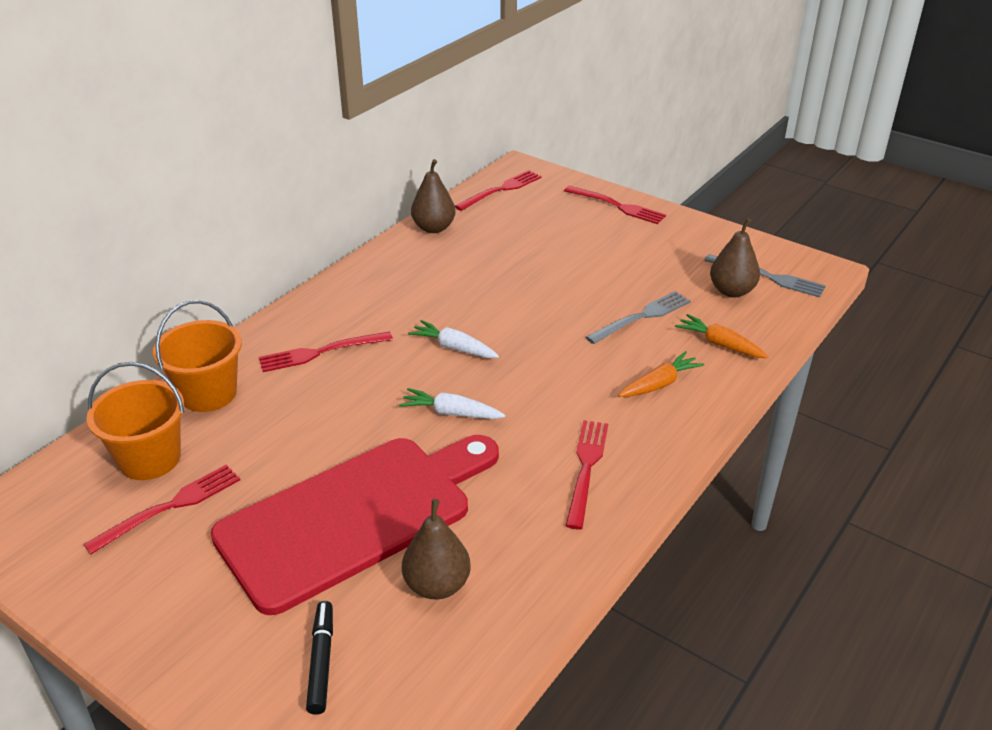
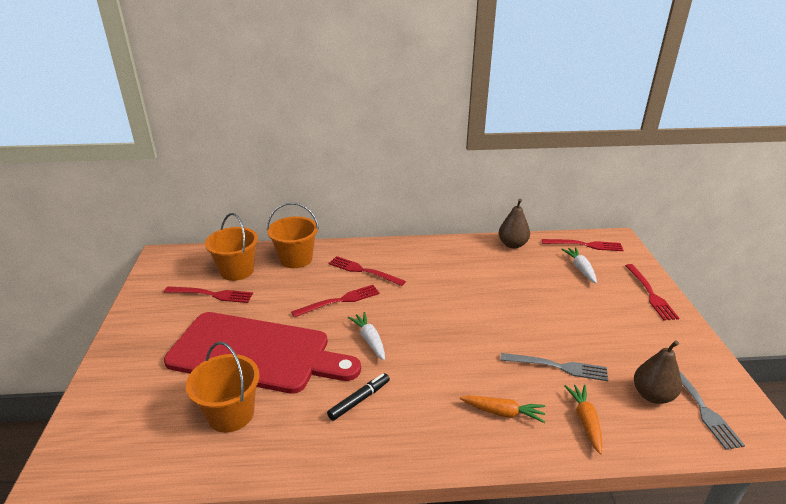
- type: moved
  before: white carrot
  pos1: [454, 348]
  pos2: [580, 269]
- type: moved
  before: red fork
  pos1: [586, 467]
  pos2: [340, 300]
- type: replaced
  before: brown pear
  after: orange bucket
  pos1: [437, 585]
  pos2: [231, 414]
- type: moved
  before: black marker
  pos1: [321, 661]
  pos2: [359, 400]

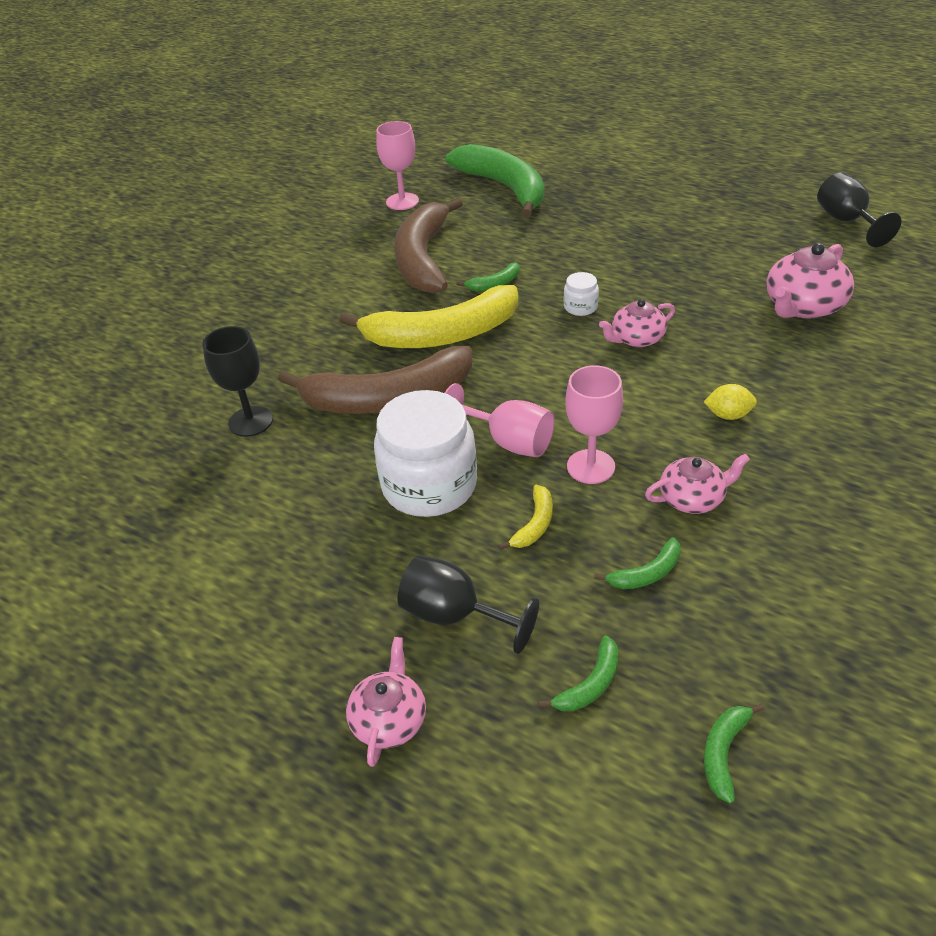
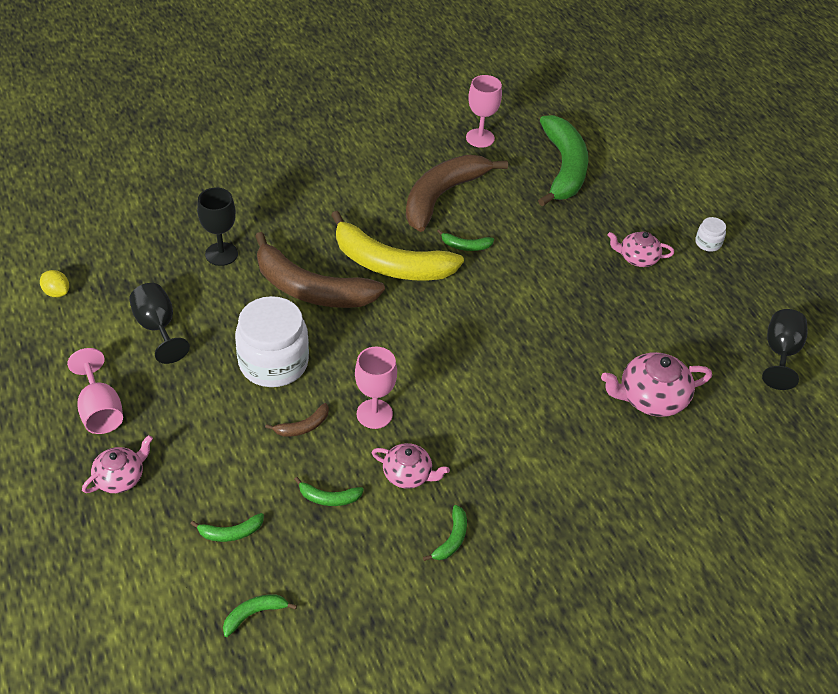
- type: moved
  before: white jar
  pos1: [580, 307]
  pos2: [708, 243]
- type: moved
  before: pink teapot
  pos1: [636, 339]
  pos2: [637, 258]
- type: moved
  before: pink goblet
  pos1: [508, 442]
  pos2: [100, 410]
- type: moved
  before: yellow lemon
  pos1: [728, 415]
  pos2: [57, 292]
- type: recoloured
  before: yellow banana
  after: brown banana
  pos1: [534, 524]
  pos2: [303, 426]
- type: moved
  before: black goblet
  pos1: [455, 615]
  pos2: [158, 328]
- type: added
  after: green banana
  pos2: [451, 539]

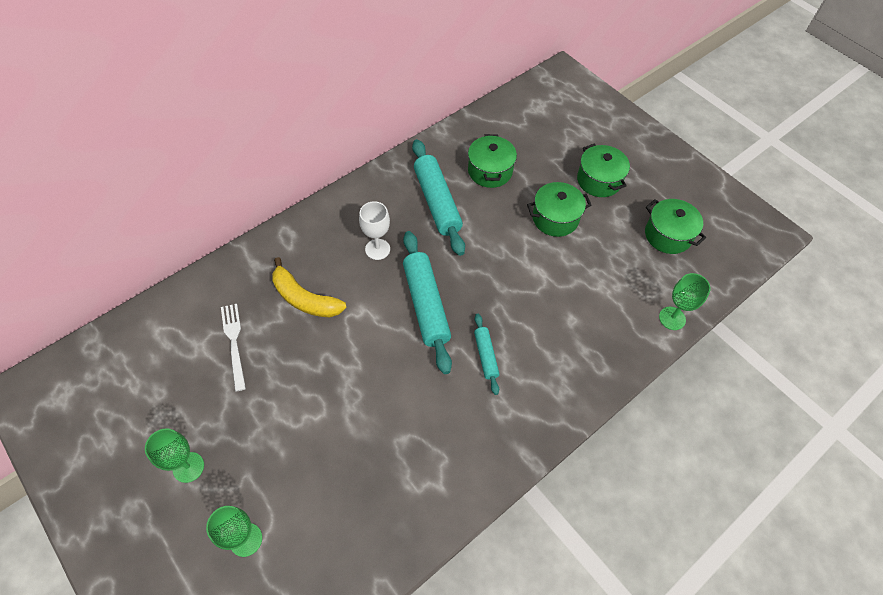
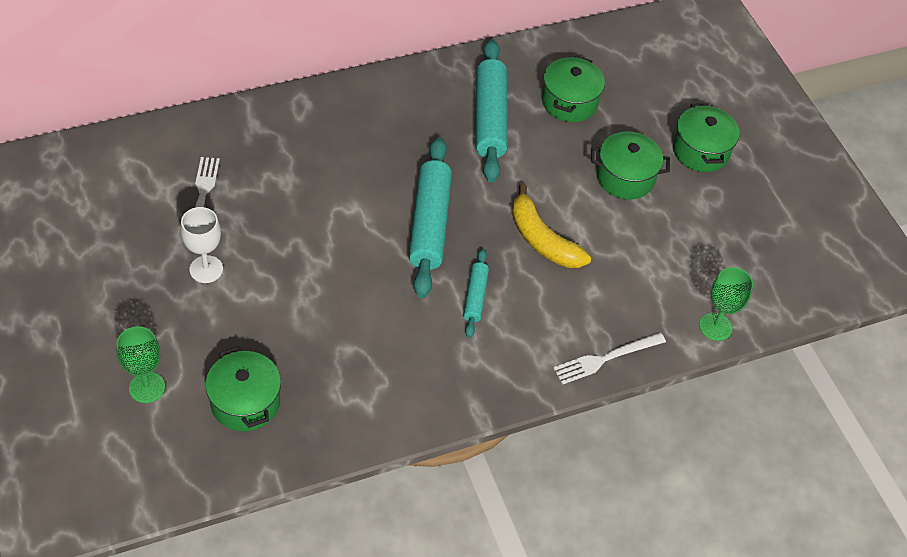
- type: moved
  before: green pot
  pos1: [668, 235]
  pos2: [245, 402]
- type: moved
  before: white goblet
  pos1: [377, 249]
  pos2: [206, 269]
- type: moved
  before: yellow banana
  pos1: [304, 298]
  pos2: [542, 239]
- type: removed
  before: green goblet
  pos1: [188, 467]
- type: added
  after: white fork
  pos2: [606, 358]

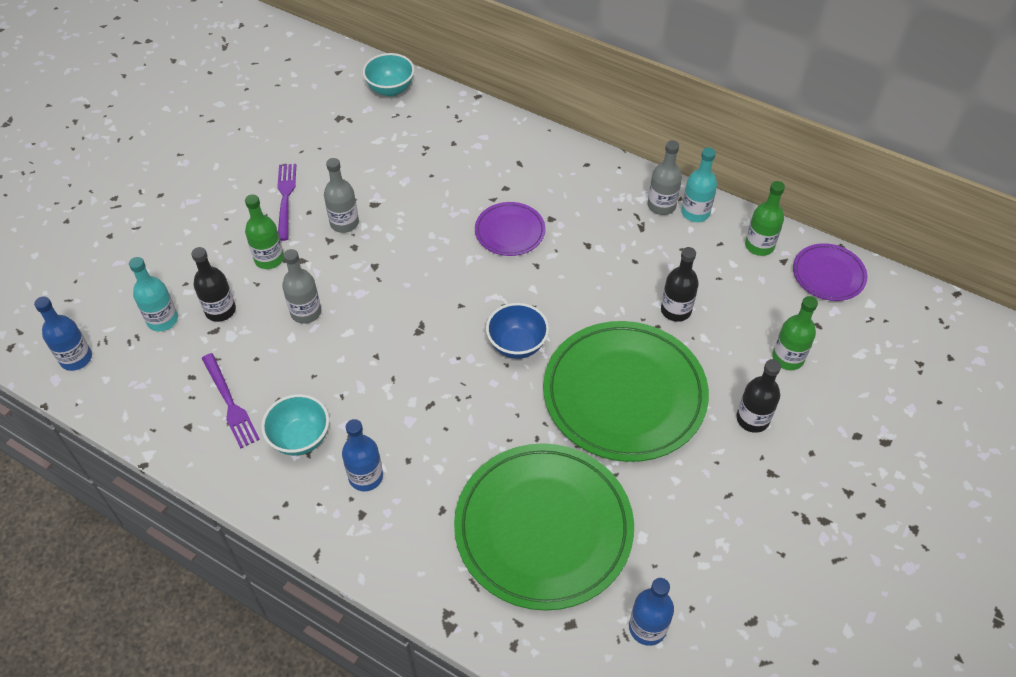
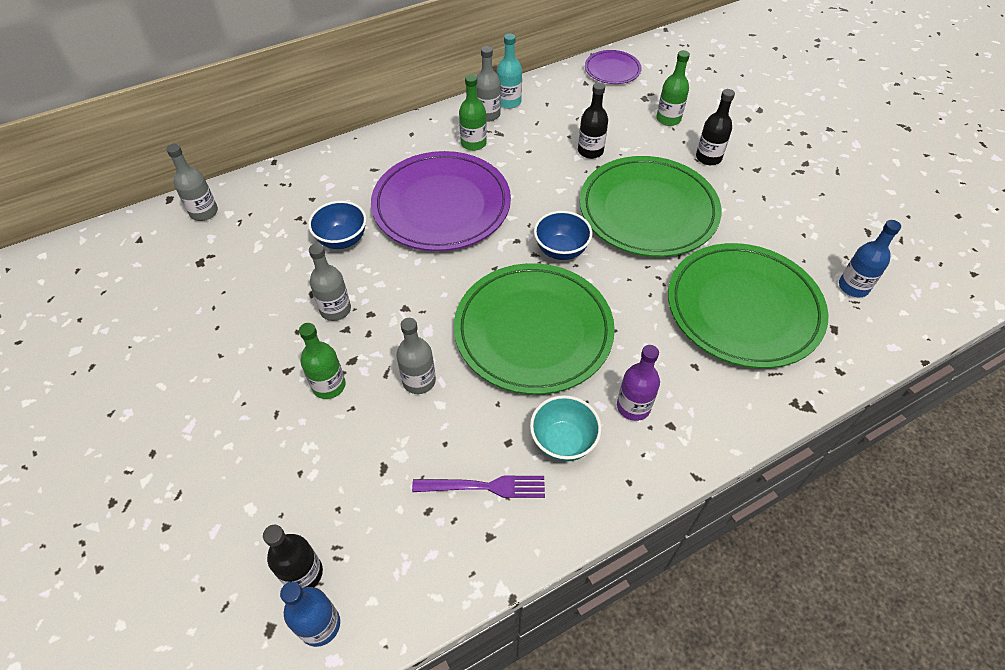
- type: replaced
  before: turquoise bowl
  after: grey bottle
  pos1: [390, 89]
  pos2: [204, 212]
- type: removed
  before: purple fork
  pos1: [285, 198]
- type: moved
  before: green bottle
  pos1: [759, 246]
  pos2: [473, 143]
- type: resized
  before: purple plate
  pos1: [510, 231]
  pos2: [441, 205]
  scale: 2.07
- type: moved
  before: black bottle
  pos1: [220, 310]
  pos2: [303, 573]
- type: removed
  before: turquoise bottle
  pos1: [162, 320]
- type: recoloured
  before: blue bottle
  after: purple bottle
  pos1: [366, 477]
  pos2: [633, 406]
- type: added
  after: blue bowl
  pos2: [342, 240]
- type: added
  after: green plate
  pos2: [533, 331]

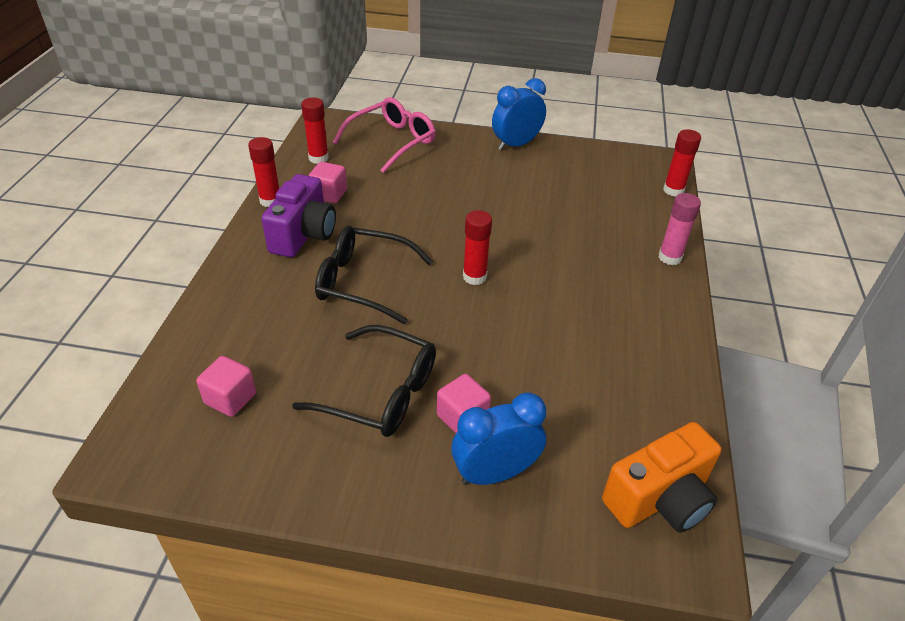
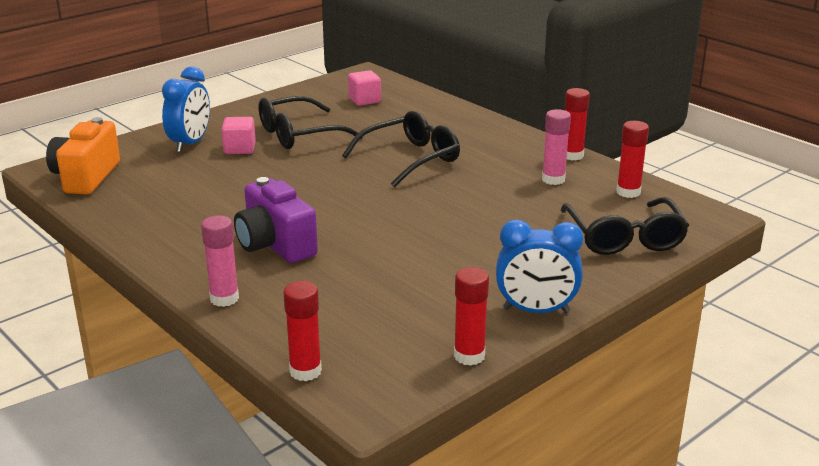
- type: turned
  before: blue clock
  pos1: [516, 144]
  pos2: [536, 310]
  turn: 90
- type: recoloured
  before: pink glasses
  after: black glasses
  pos1: [393, 141]
  pos2: [624, 238]
- type: replaced
  before: pink cube
  after: pink glue stick
  pos1: [329, 194]
  pos2: [553, 179]
- type: moved
  before: purple camera
  pos1: [303, 234]
  pos2: [275, 245]
- type: moved
  before: red glue stick
  pos1: [474, 277]
  pos2: [469, 356]

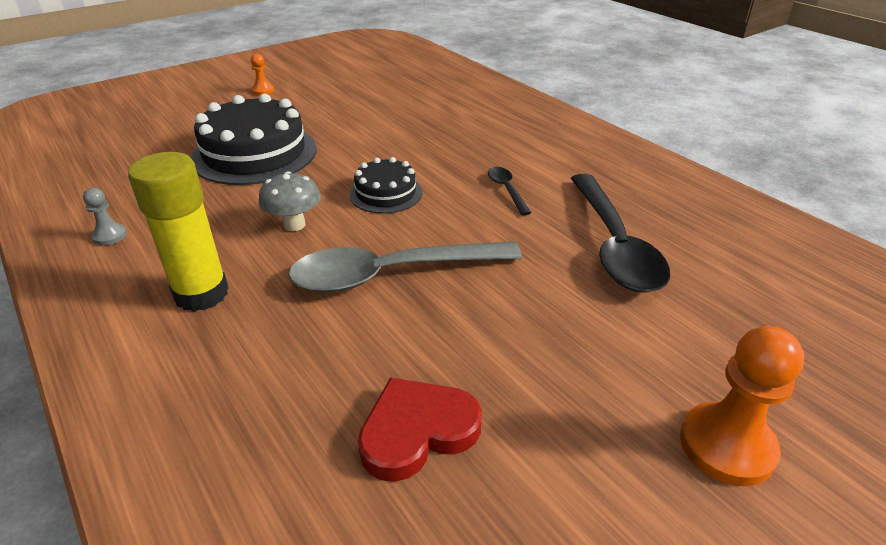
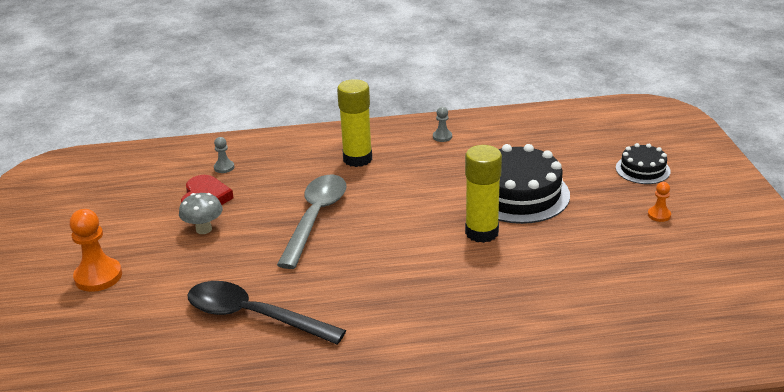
- type: moved
  before: black cake
  pos1: [386, 193]
  pos2: [642, 169]
- type: removed
  before: black spoon
  pos1: [506, 190]
- type: moved
  before: grey mushroom
  pos1: [294, 225]
  pos2: [204, 229]
- type: added
  after: grey pawn
  pos2: [224, 167]
- type: added
  after: yellow glue stick
  pos2: [481, 232]

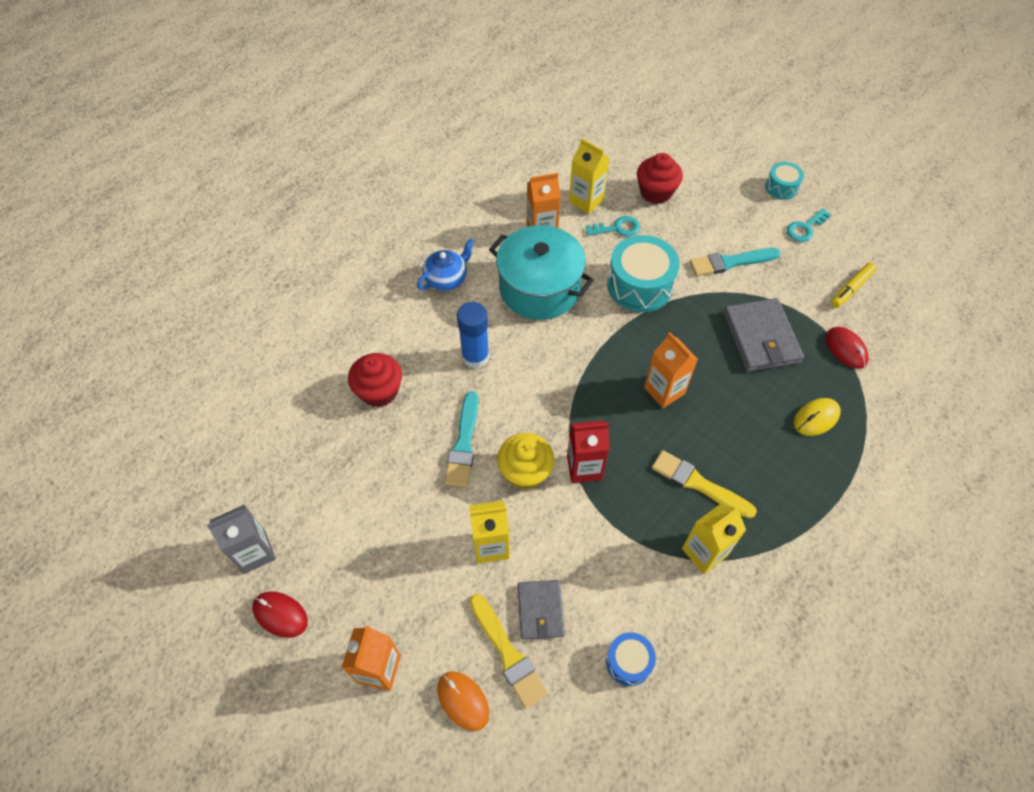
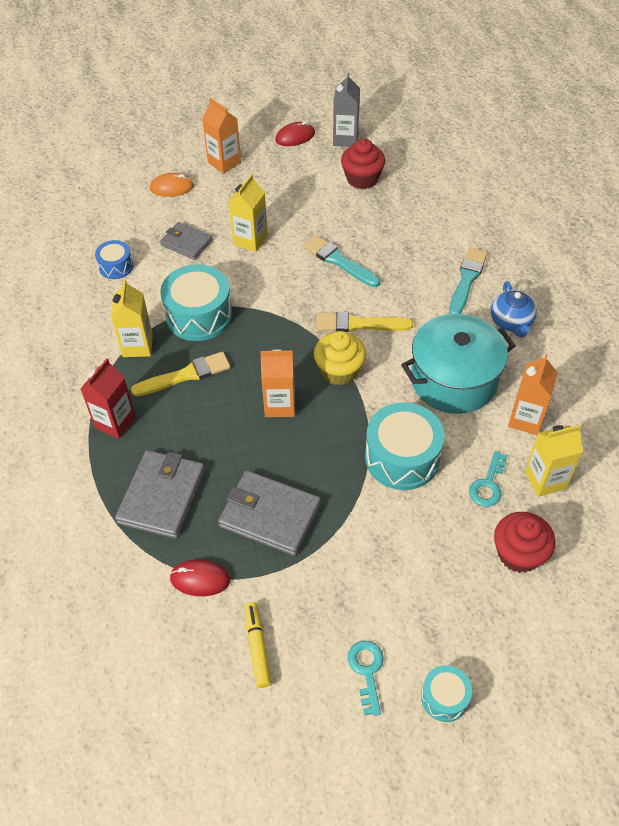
- type: moved
  before: turquoise brush
  pos1: [730, 262]
  pos2: [467, 280]
- type: removed
  before: blue glue stick
  pos1: [475, 356]
- type: moved
  before: red cupcake
  pos1: [379, 391]
  pos2: [362, 179]
- type: replaced
  before: yellow mouse
  after: grey wallet
  pos1: [816, 418]
  pos2: [162, 496]
- type: moved
  before: red carton
  pos1: [584, 467]
  pos2: [115, 422]
- type: moved
  before: yellow cupcake
  pos1: [525, 472]
  pos2: [339, 371]
- type: moved
  before: yellow brush
  pos1: [507, 653]
  pos2: [359, 324]
- type: added
  after: turquoise drum
  pos2: [199, 315]

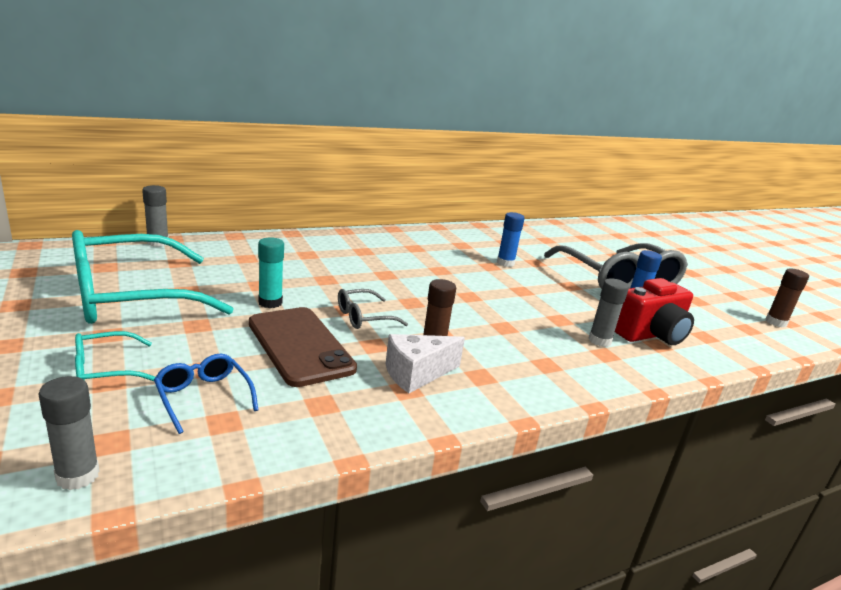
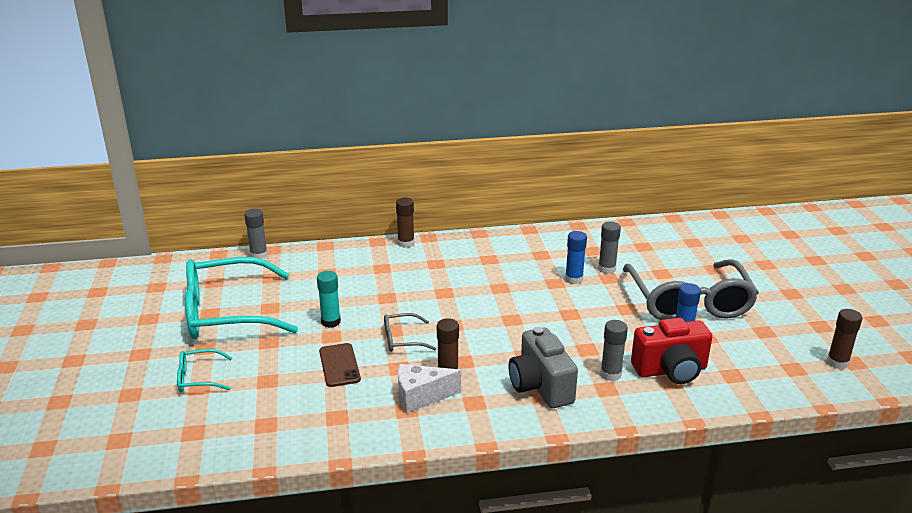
- type: resized
  before: brown phone
  pos1: [300, 346]
  pos2: [339, 365]
  scale: 0.61
- type: removed
  before: blue glasses
  pos1: [203, 397]
- type: moved
  before: grey glue stick
  pos1: [78, 476]
  pos2: [606, 269]
- type: added
  after: brown glue stick
  pos2: [406, 243]
- type: added
  after: grey camera
  pos2: [540, 386]

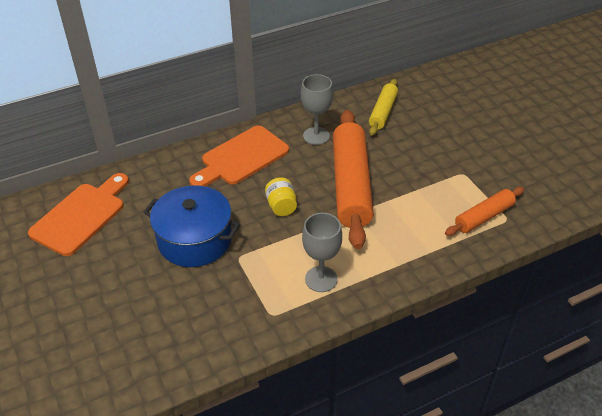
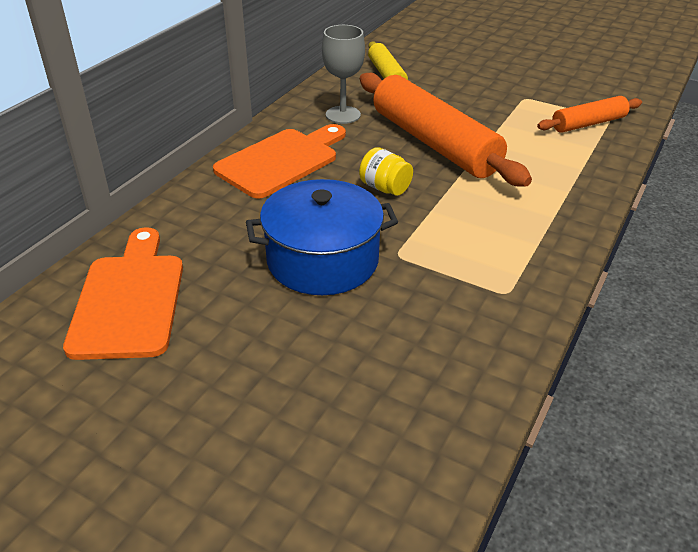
- type: turned
  before: orange cutting board
  pos1: [241, 157]
  pos2: [281, 161]
  turn: -150
- type: turned
  before: orange rolling pin
  pos1: [483, 217]
  pos2: [588, 123]
  turn: 45
- type: removed
  before: grey goblet
  pos1: [321, 279]

